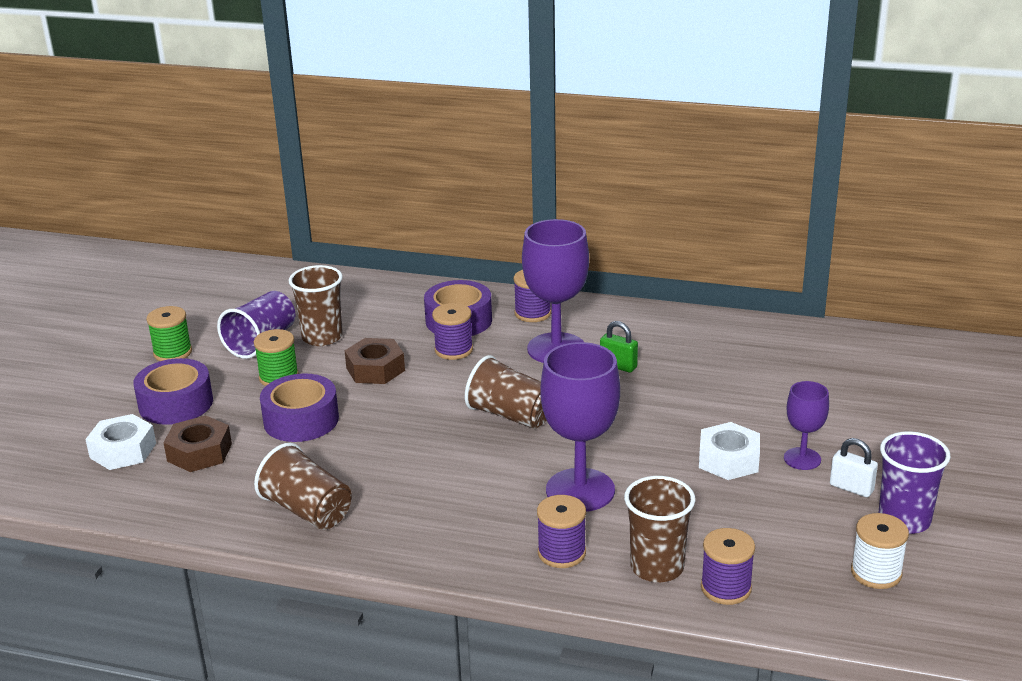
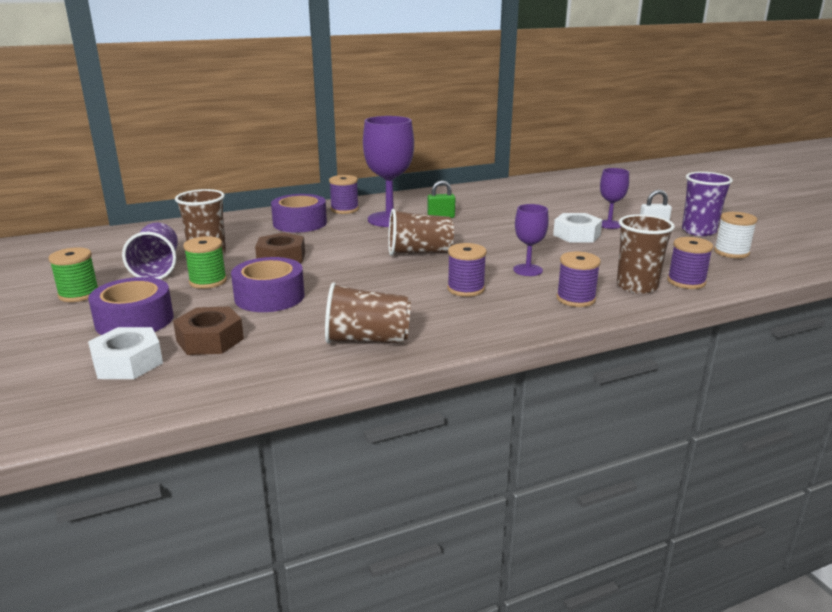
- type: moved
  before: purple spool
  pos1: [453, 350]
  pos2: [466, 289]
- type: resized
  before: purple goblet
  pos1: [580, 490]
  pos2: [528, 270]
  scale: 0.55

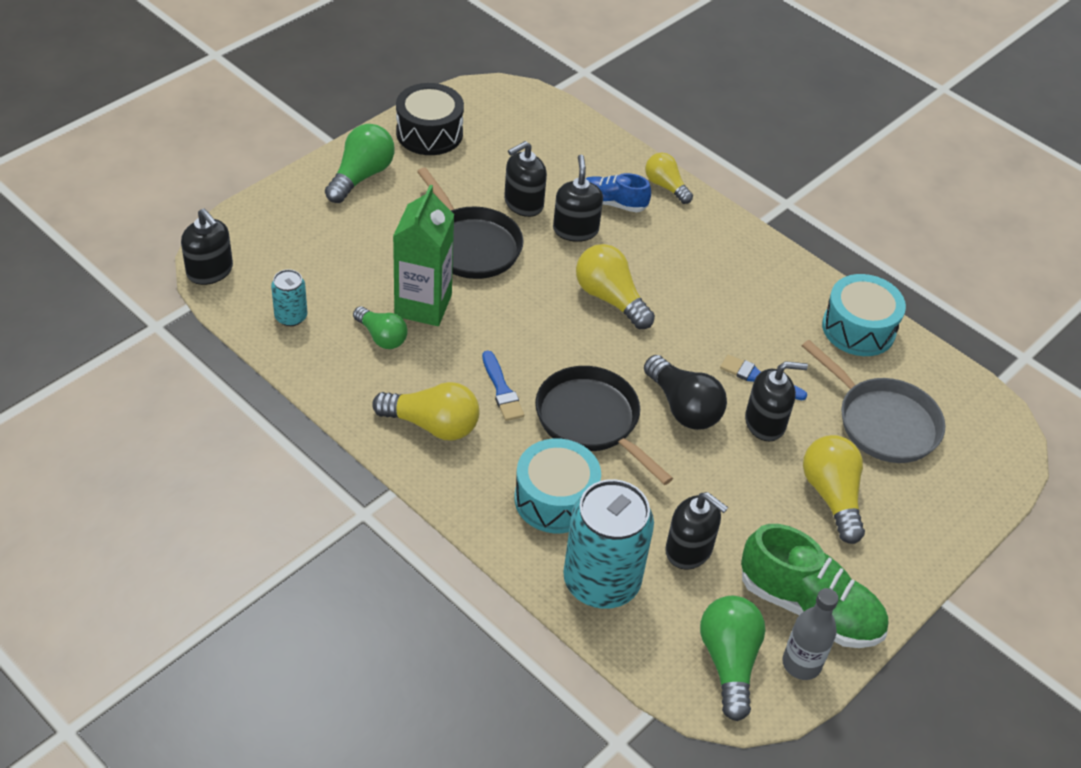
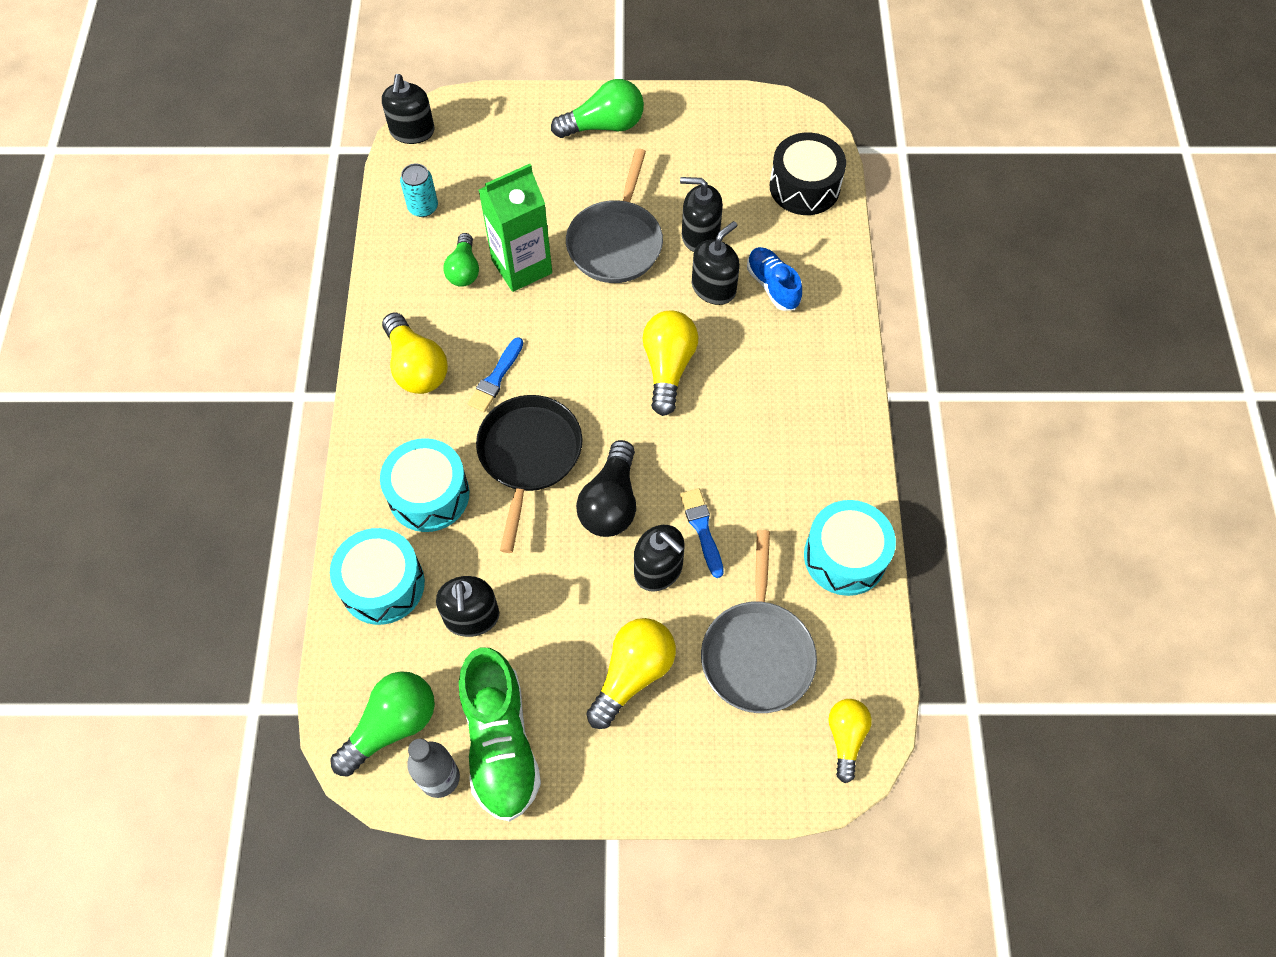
- type: moved
  before: black drum
  pos1: [429, 133]
  pos2: [804, 187]
- type: moved
  before: yellow light bulb
  pos1: [666, 186]
  pos2: [845, 738]
- type: recoloured
  before: black pan
  after: grey pan
  pos1: [471, 245]
  pos2: [616, 242]
- type: replaced
  before: turquoise can
  after: turquoise drum
  pos1: [601, 582]
  pos2: [382, 584]

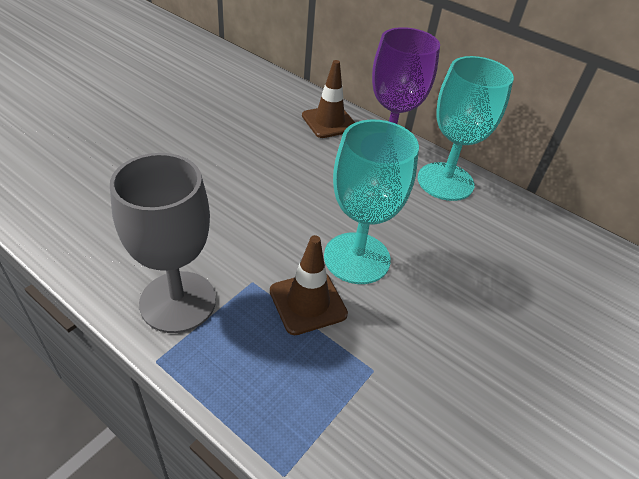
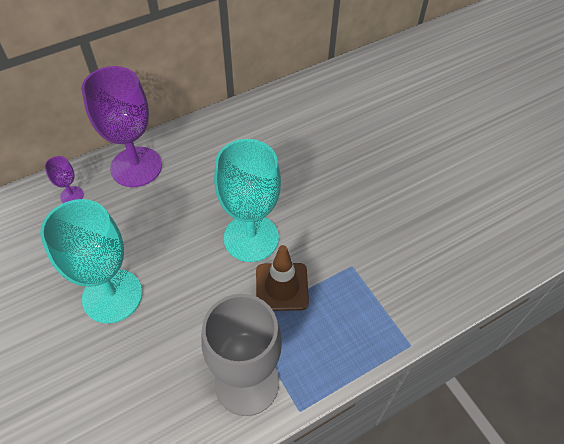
- type: moved
  before: turquoise goblet
  pos1: [445, 181]
  pos2: [112, 296]
- type: replaced
  before: brown traffic cone
  after: purple goblet
  pos1: [329, 122]
  pos2: [72, 195]

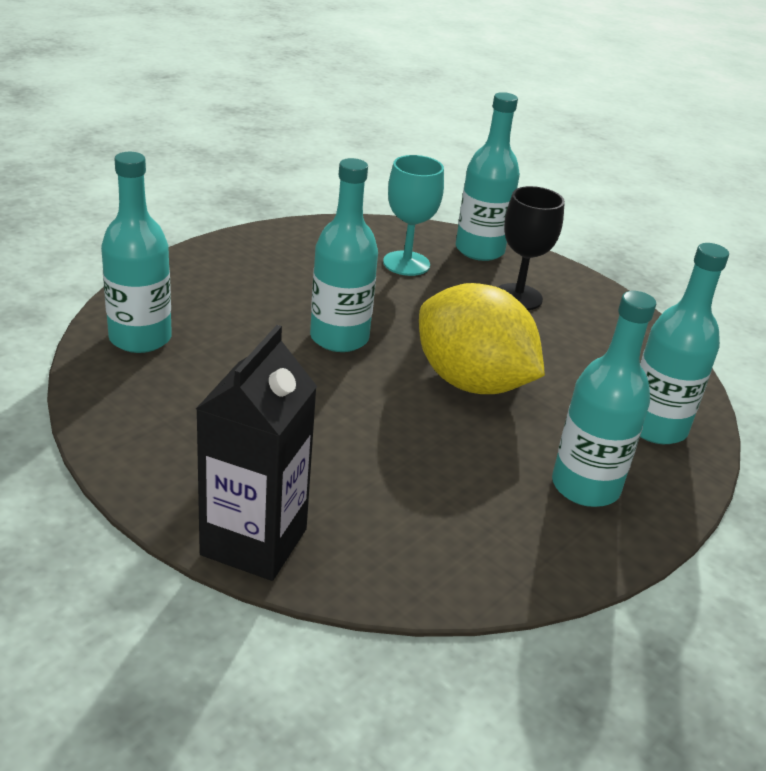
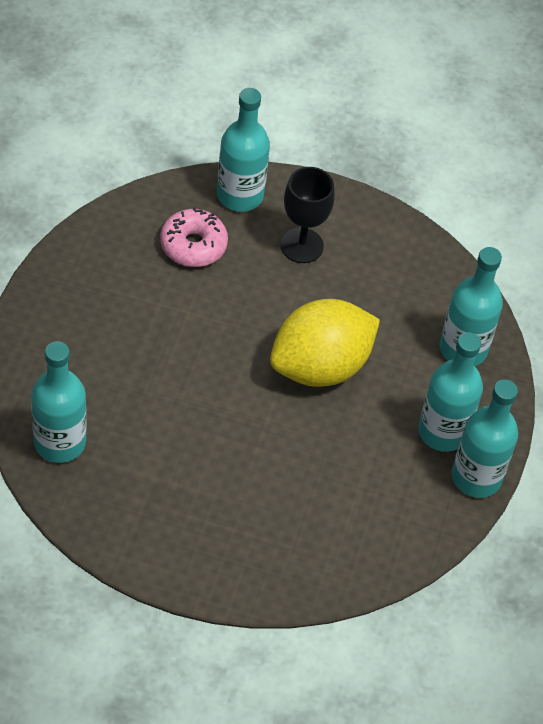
- type: replaced
  before: turquoise goblet
  after: pink donut
  pos1: [406, 263]
  pos2: [193, 245]
- type: moved
  before: turquoise bottle
  pos1: [339, 338]
  pos2: [476, 477]
- type: turned
  before: yellow lemon
  pos1: [471, 382]
  pos2: [320, 366]
  turn: -45
- type: removed
  before: black carton
  pos1: [254, 542]

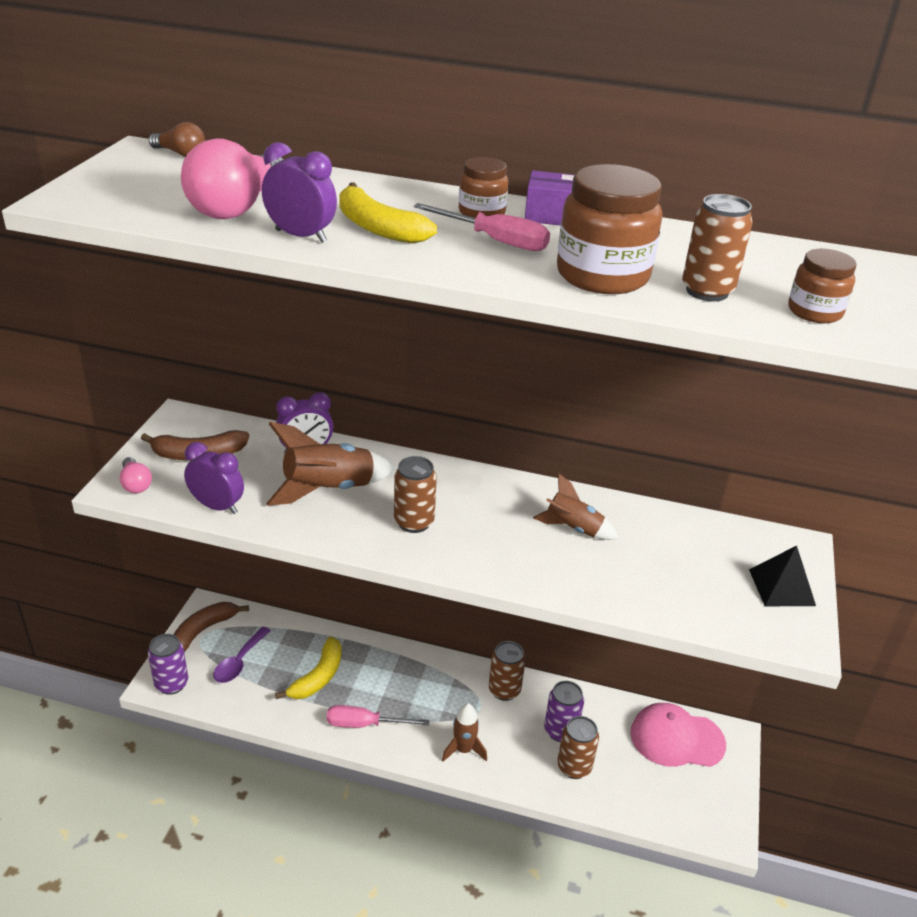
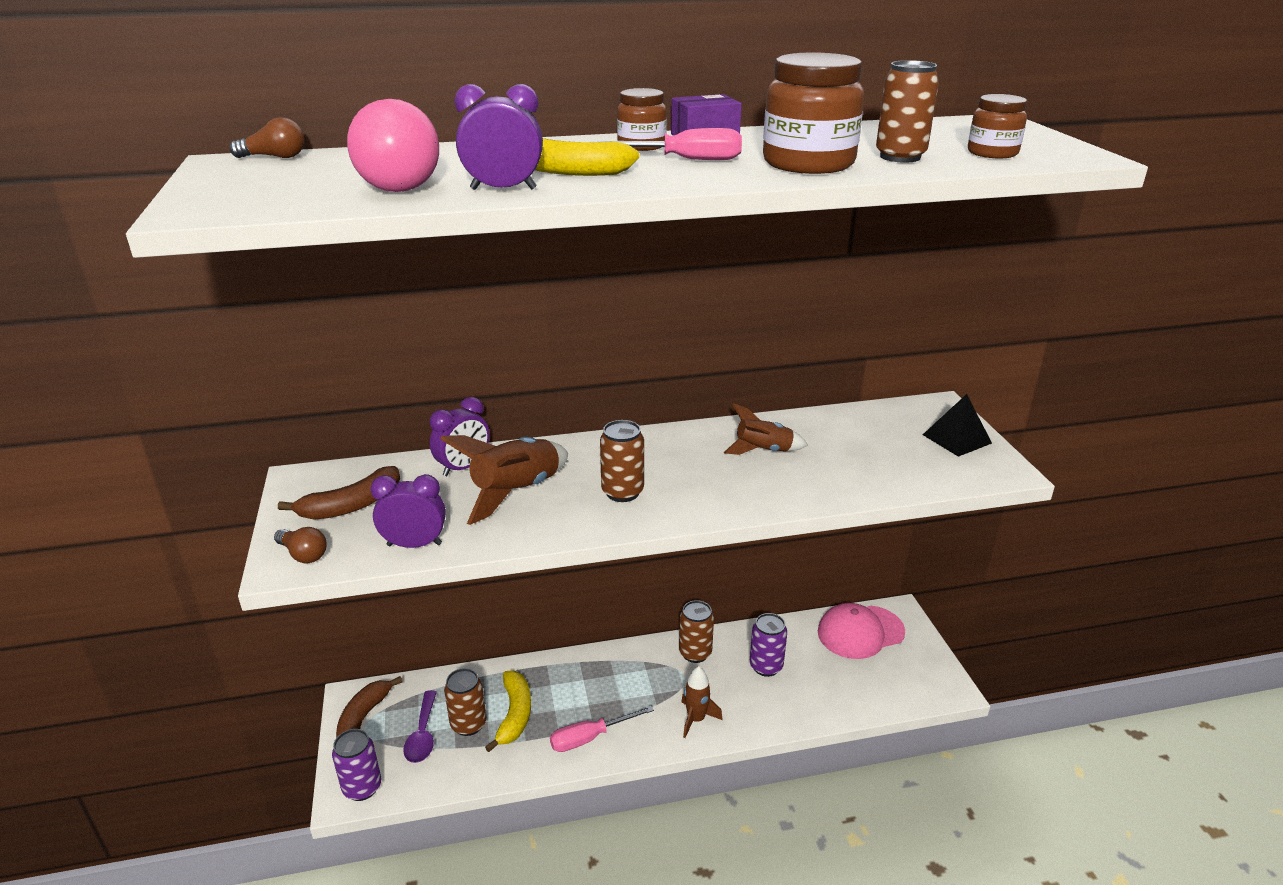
- type: recoloured
  before: pink light bulb
  after: brown light bulb
  pos1: [135, 484]
  pos2: [303, 554]
- type: moved
  before: brown can
  pos1: [574, 767]
  pos2: [468, 724]

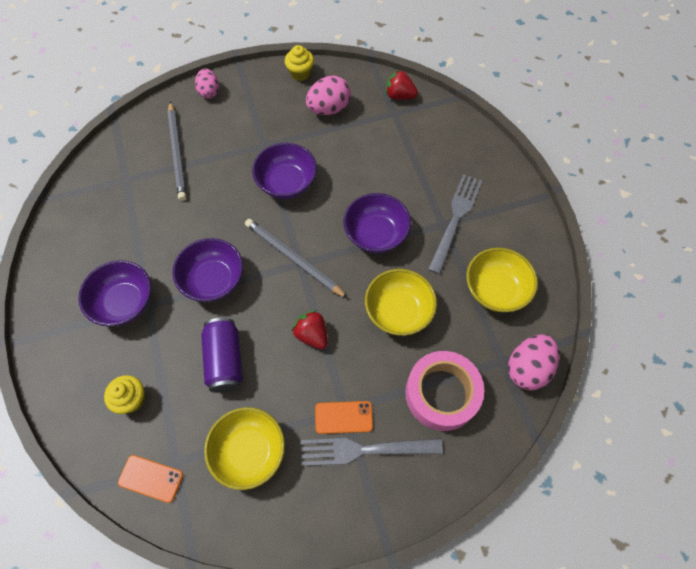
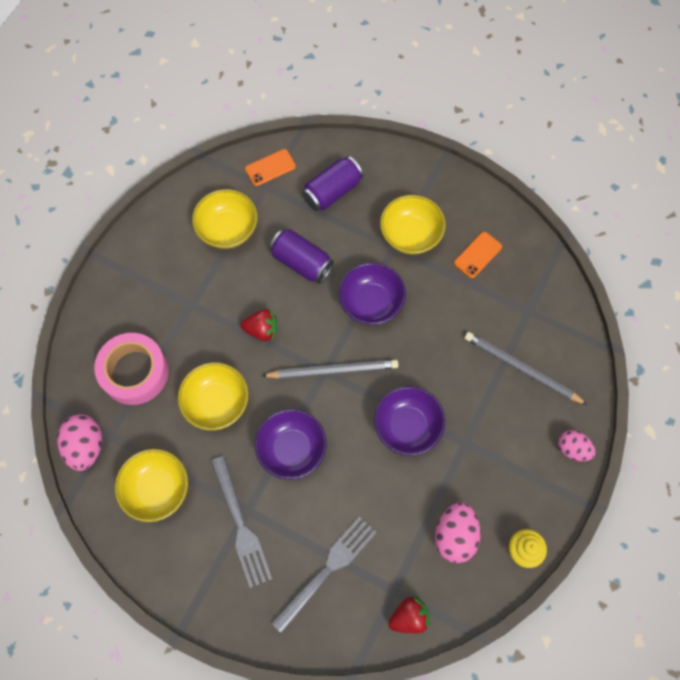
- type: recoloured
  before: purple bowl
  after: yellow bowl
  pos1: [124, 303]
  pos2: [410, 235]
- type: replaced
  before: yellow cupcake
  after: purple can
  pos1: [132, 399]
  pos2: [332, 191]
- type: moved
  before: orange phone
  pos1: [343, 417]
  pos2: [477, 255]
- type: moved
  before: grey fork
  pos1: [364, 450]
  pos2: [327, 569]

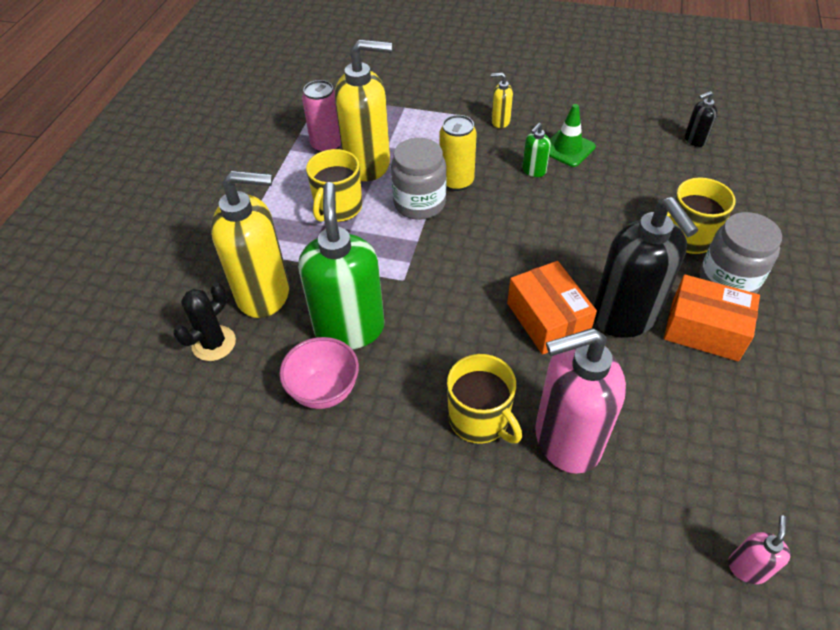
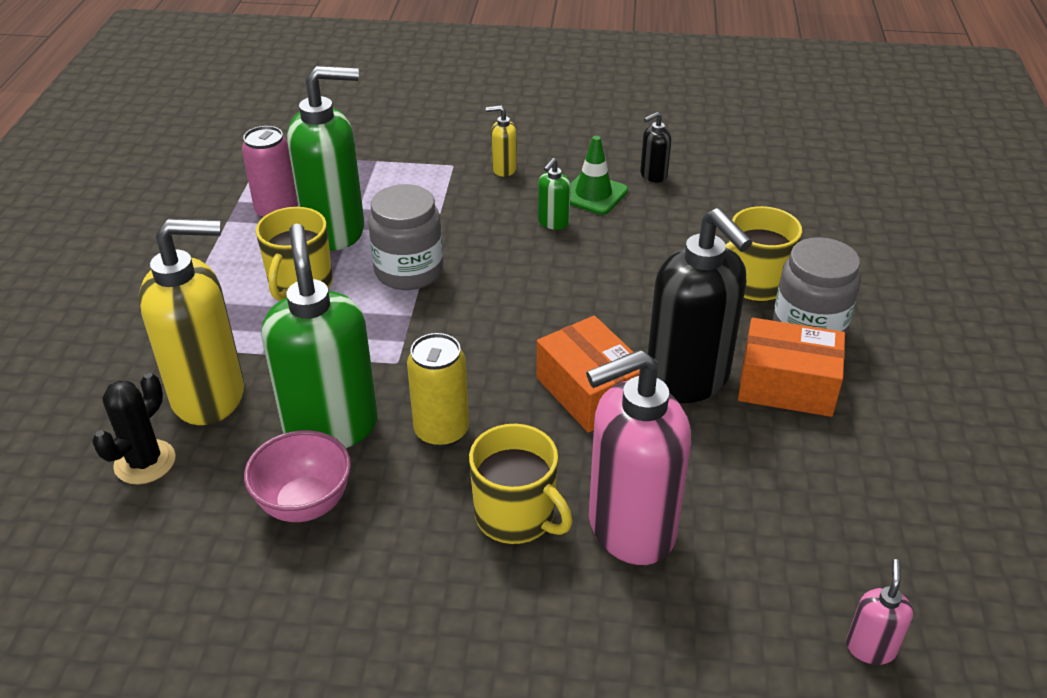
- type: recoloured
  before: yellow soap dispenser
  after: green soap dispenser
  pos1: [368, 164]
  pos2: [335, 230]
- type: moved
  before: black soap dispenser
  pos1: [694, 140]
  pos2: [653, 175]
- type: moved
  before: yellow can
  pos1: [456, 182]
  pos2: [441, 431]

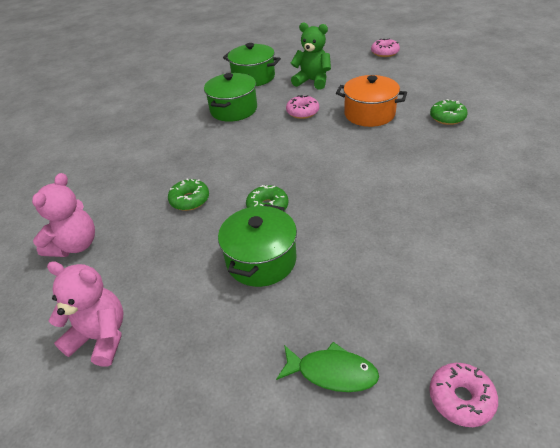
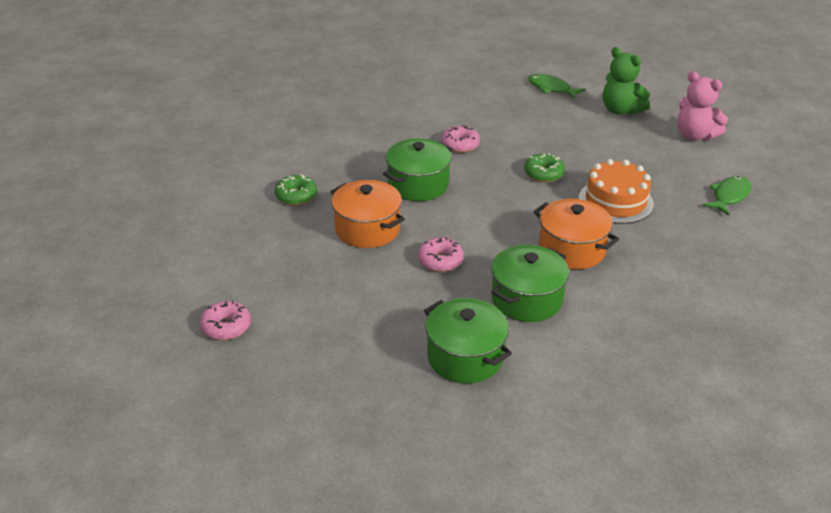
- type: moved
  before: green teddy bear
  pos1: [312, 81]
  pos2: [620, 110]
- type: replaced
  before: pink teddy bear
  after: green fish
  pos1: [75, 245]
  pos2: [729, 196]
- type: replaced
  before: green donut
  after: orange cake
  pos1: [190, 200]
  pos2: [615, 201]
- type: moved
  before: green pot
  pos1: [261, 260]
  pos2: [418, 185]
- type: moved
  before: pink donut
  pos1: [461, 398]
  pos2: [460, 145]
- type: added
  after: orange pot
  pos2: [571, 249]

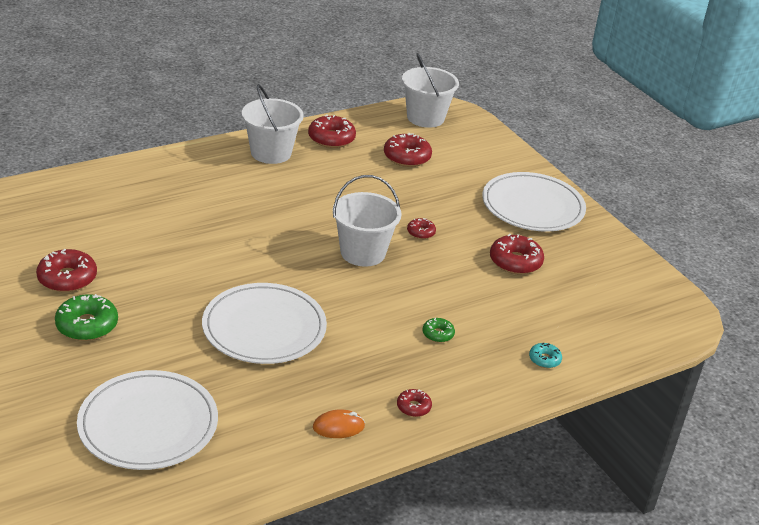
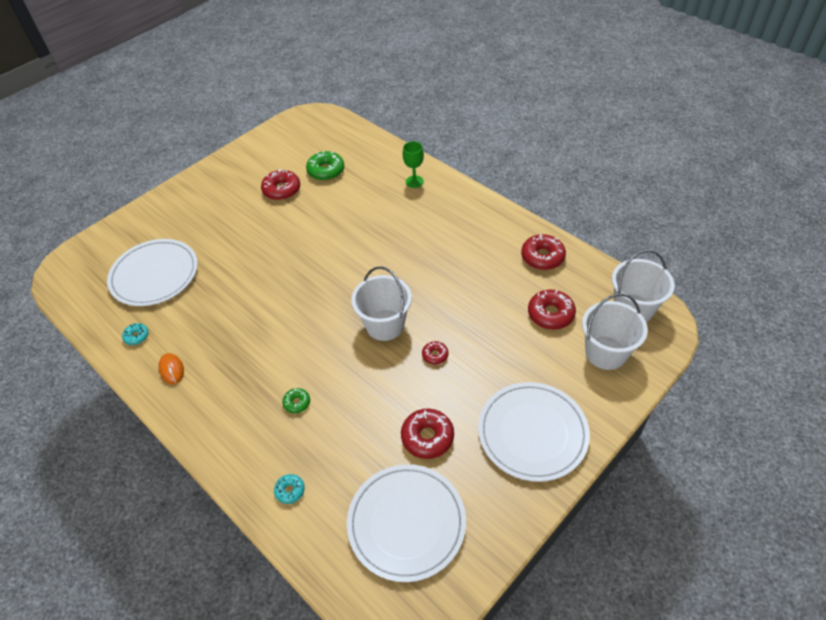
- type: moved
  before: white bucket
  pos1: [271, 153]
  pos2: [606, 353]
- type: moved
  before: white plate
  pos1: [264, 327]
  pos2: [406, 523]
- type: moved
  before: green donut
  pos1: [87, 325]
  pos2: [326, 171]
- type: removed
  before: red donut
  pos1: [413, 407]
- type: added
  after: green goblet
  pos2: [414, 182]
- type: added
  after: turquoise donut
  pos2: [136, 336]

